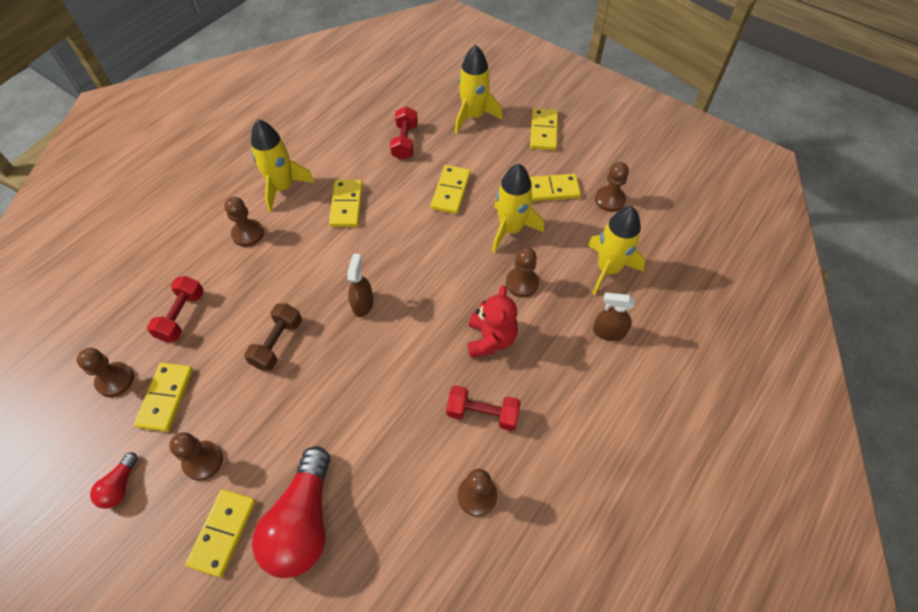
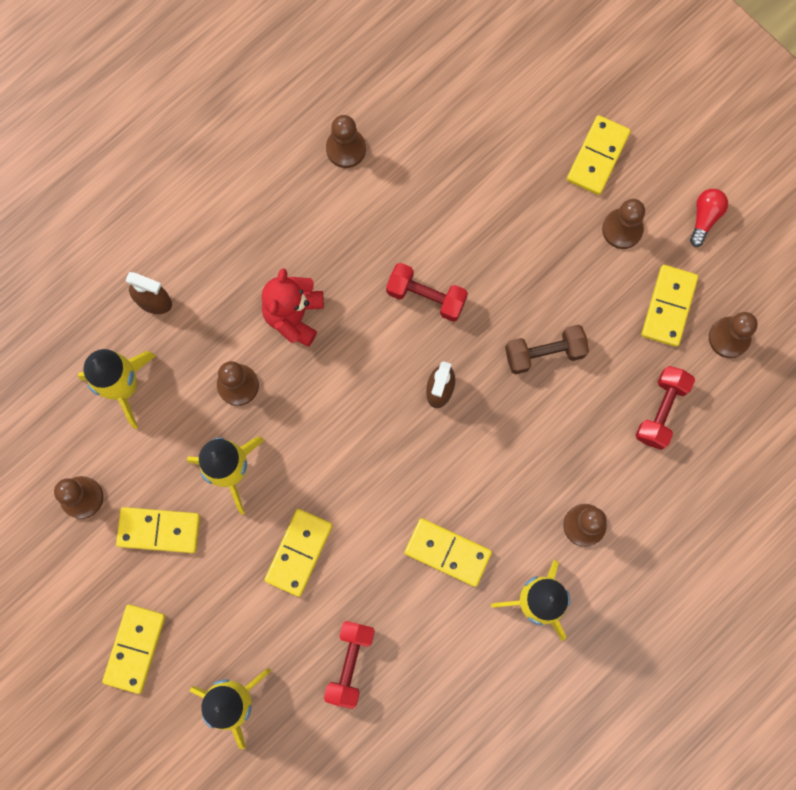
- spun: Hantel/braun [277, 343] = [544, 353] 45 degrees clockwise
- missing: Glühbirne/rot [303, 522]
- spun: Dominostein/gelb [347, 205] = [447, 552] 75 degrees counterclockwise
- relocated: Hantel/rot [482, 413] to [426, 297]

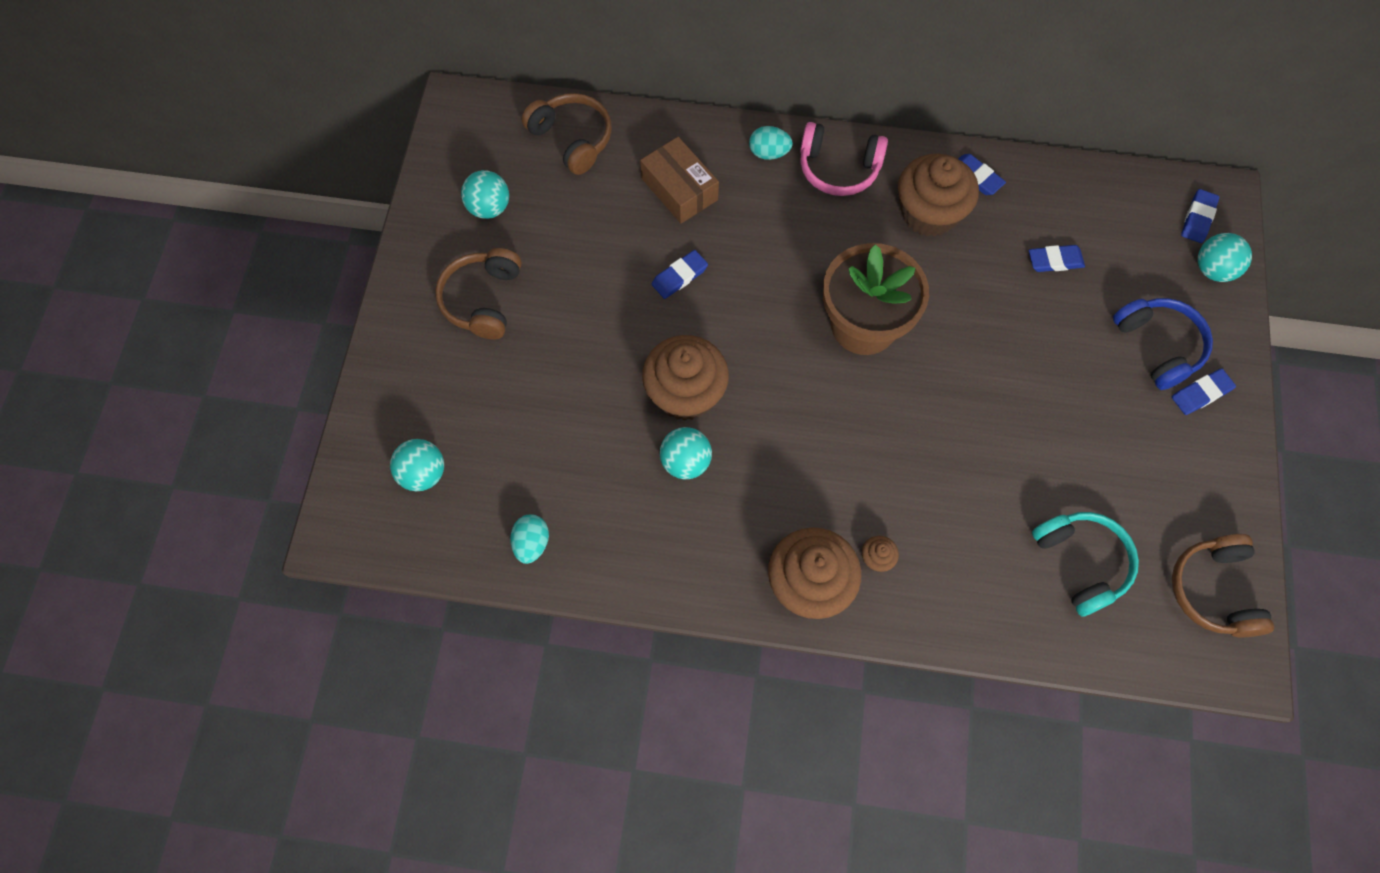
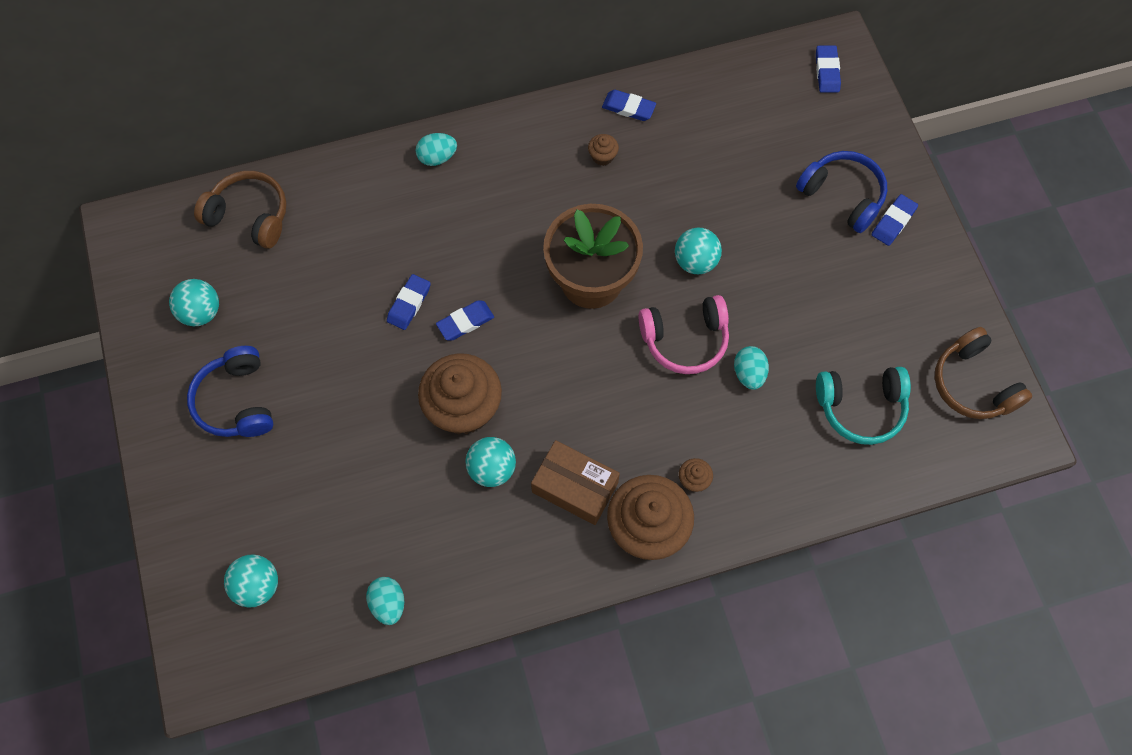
- colour: Kopfhörer/braun [483, 300] to Kopfhörer/blau [236, 401]
- relocated: Schachtel/braun [679, 189] to [575, 487]
- relocated: Kopfhörer/rosa [838, 168] to [685, 340]
- size: Muffin/braun [929, 213] = [602, 156] x0.41
- relocated: Radiergummi/blau [1055, 261] to [465, 322]
- spun: Kopfhörer/türkis [1081, 563] = [861, 408] 135 degrees clockwise
- relocated: Ball/türkis [1213, 269] to [695, 261]
- appeared: Ei/türkis [749, 374]

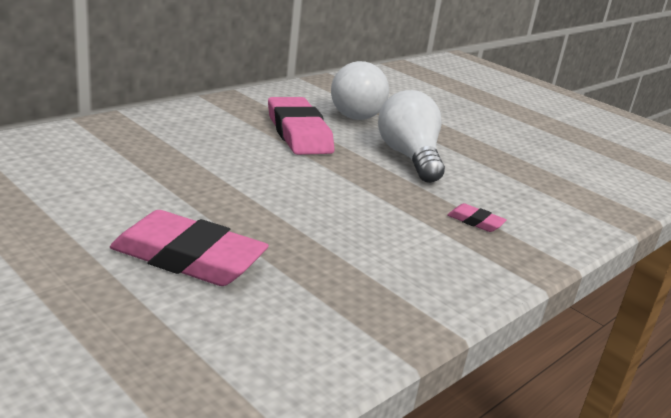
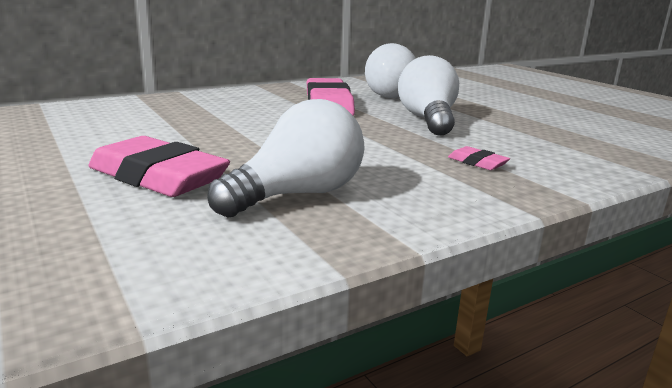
- appeared: Glühbirne/weiß [298, 195]

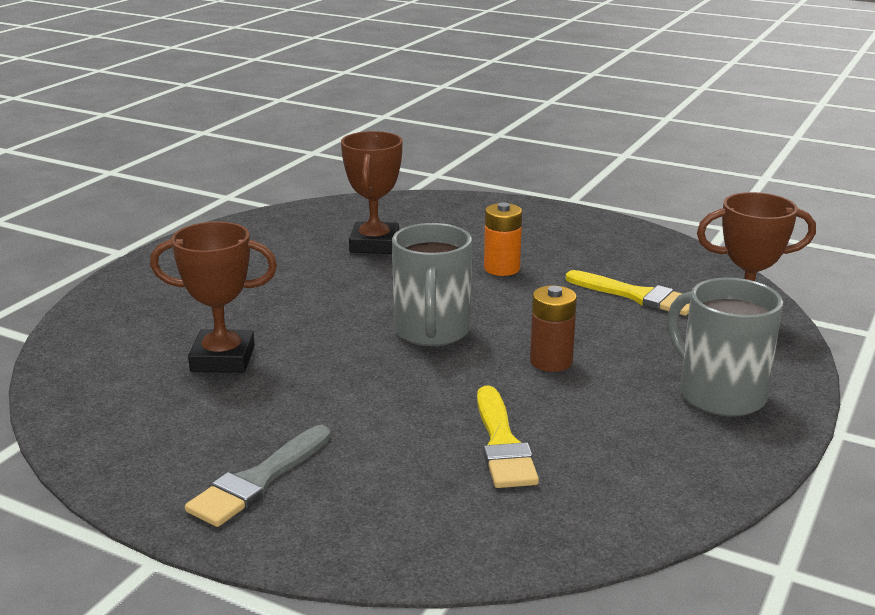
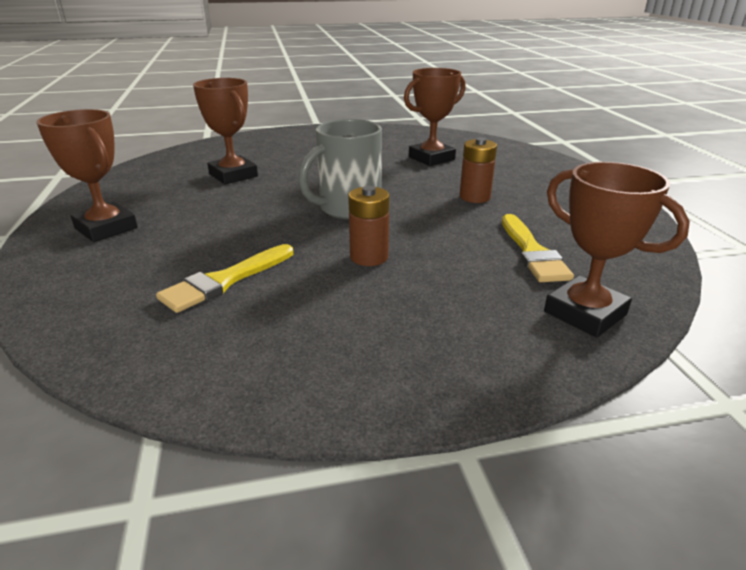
- exchanged: Pinsel/grau [258, 480] to Pokal/braun [106, 228]
- colour: Batterie/orange [501, 268] to Batterie/braun [474, 197]
- missing: Tasse/grau [719, 394]

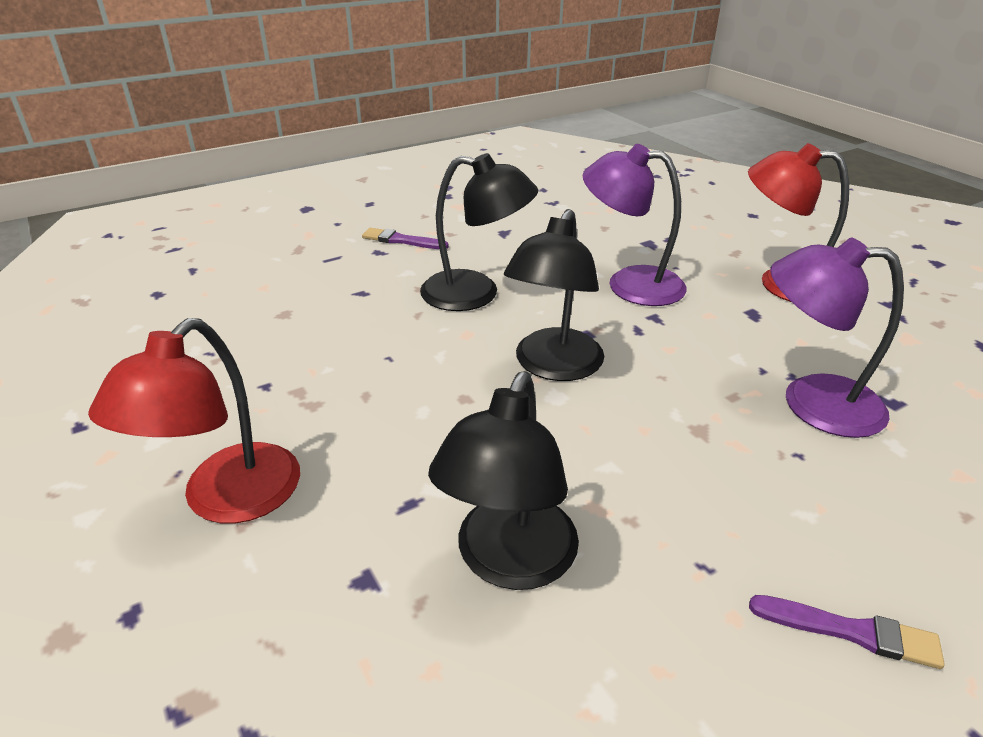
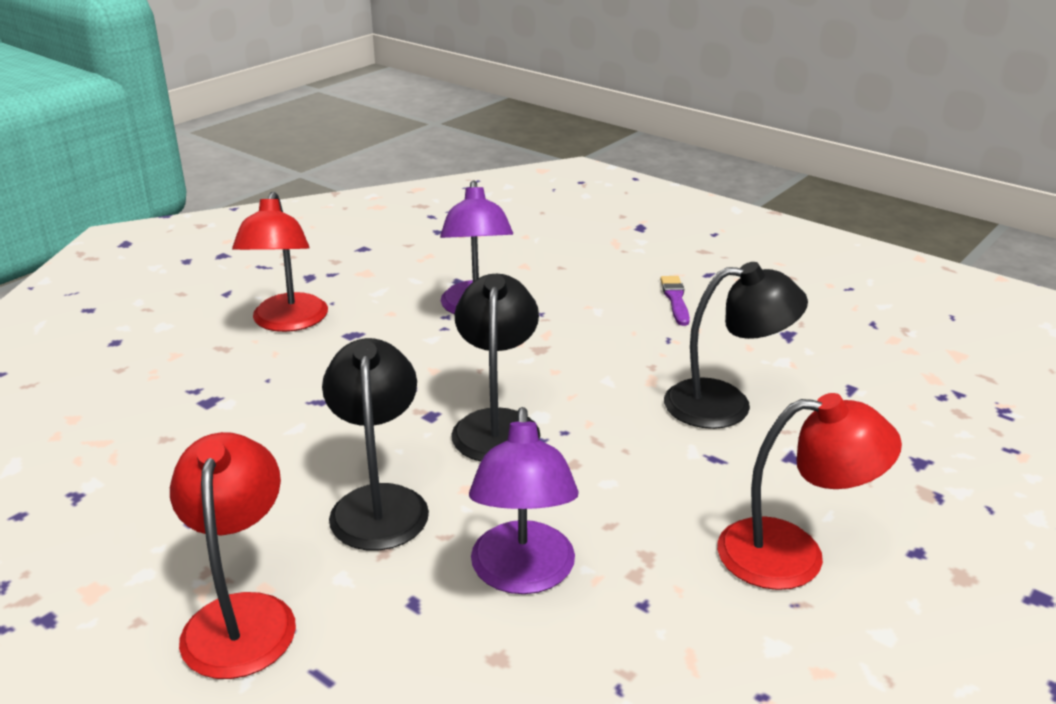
- exchanged: Pinsel/lila [402, 240] to Lampe/rot [242, 616]
- spun: Lampe/schwarz [553, 366] = [497, 424] 90 degrees counterclockwise
- relocated: Lampe/lila [629, 284] to [523, 575]

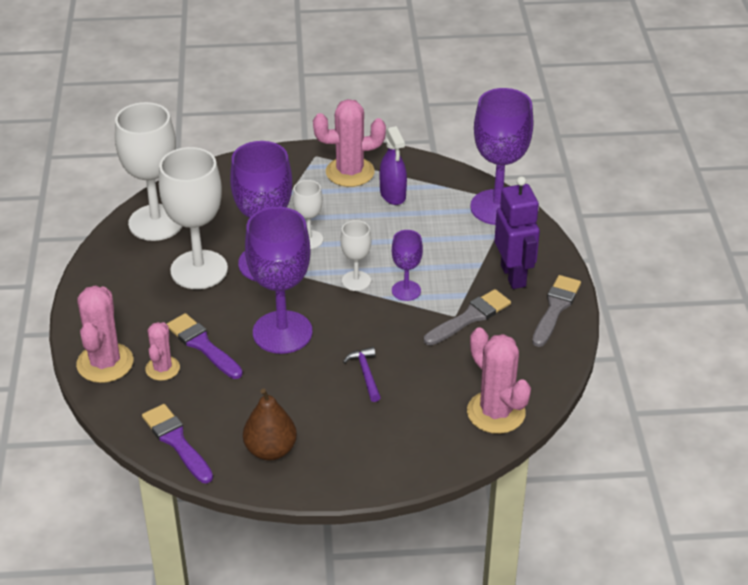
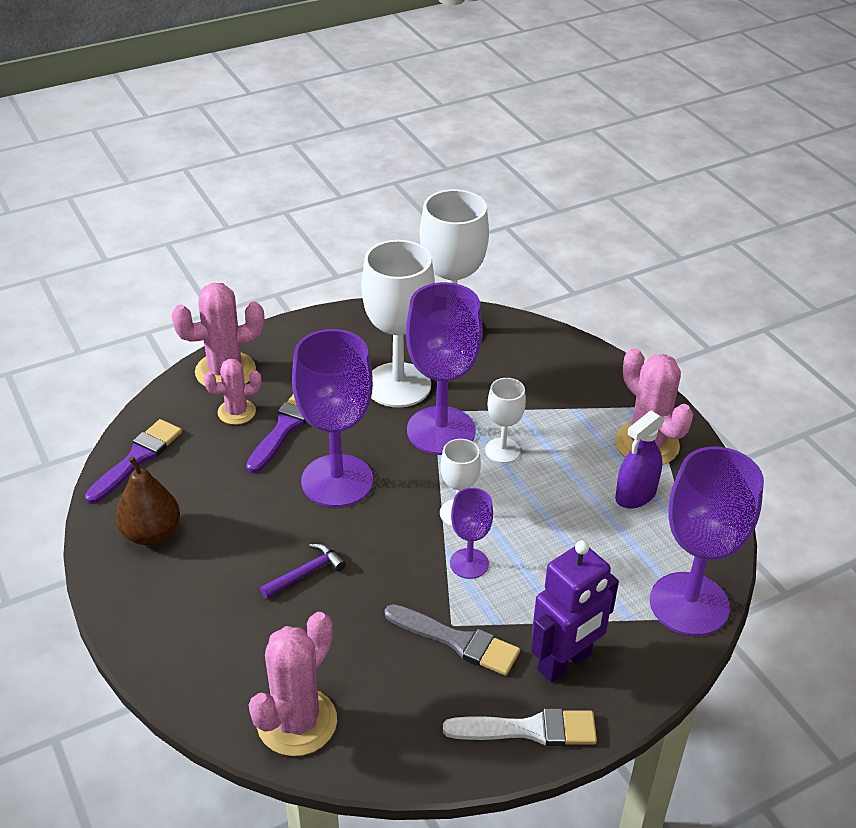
- colour: Pinsel/grau [555, 308] to Pinsel/weiß [529, 729]

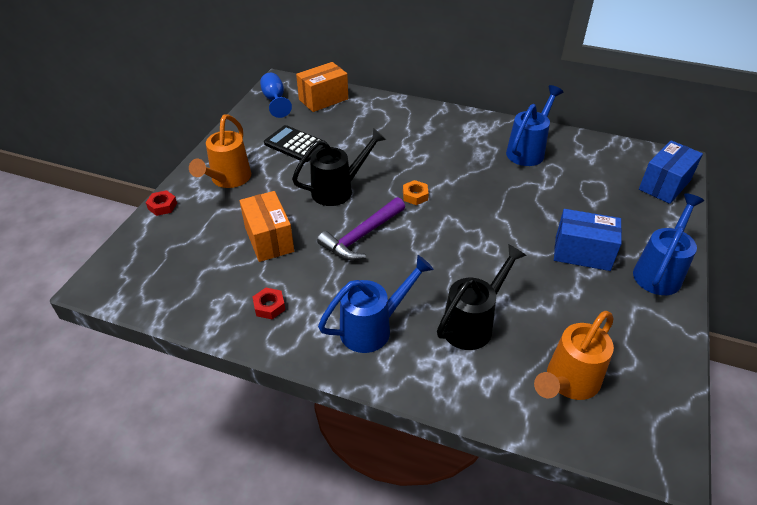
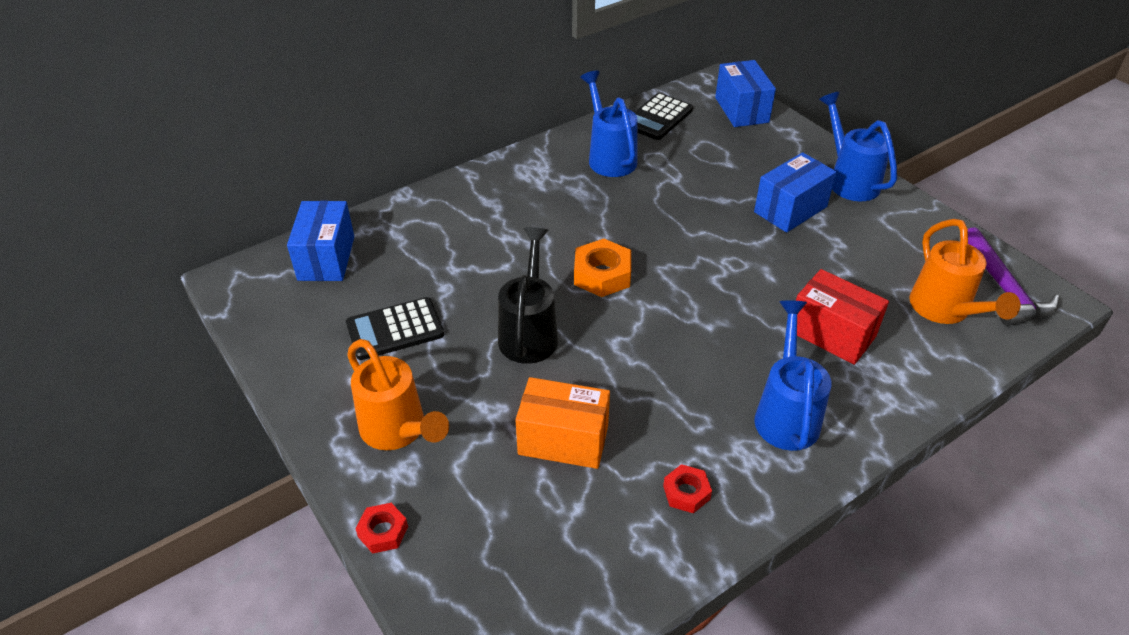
- missing: Kelch/blau [275, 100]
- colour: Schachtel/orange [323, 99] to Schachtel/blau [326, 258]
- relocated: Hammer/lila [362, 236] to [1004, 288]
- size: Sechskantmutter/orange [415, 196] = [602, 274] x1.66
- exchanged: Gießkanne/schwarz [472, 324] to Schachtel/rot [831, 334]
- appeared: Taschenrechner/schwarz [658, 117]

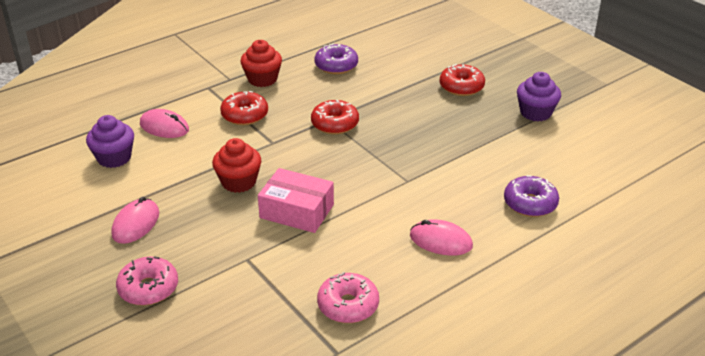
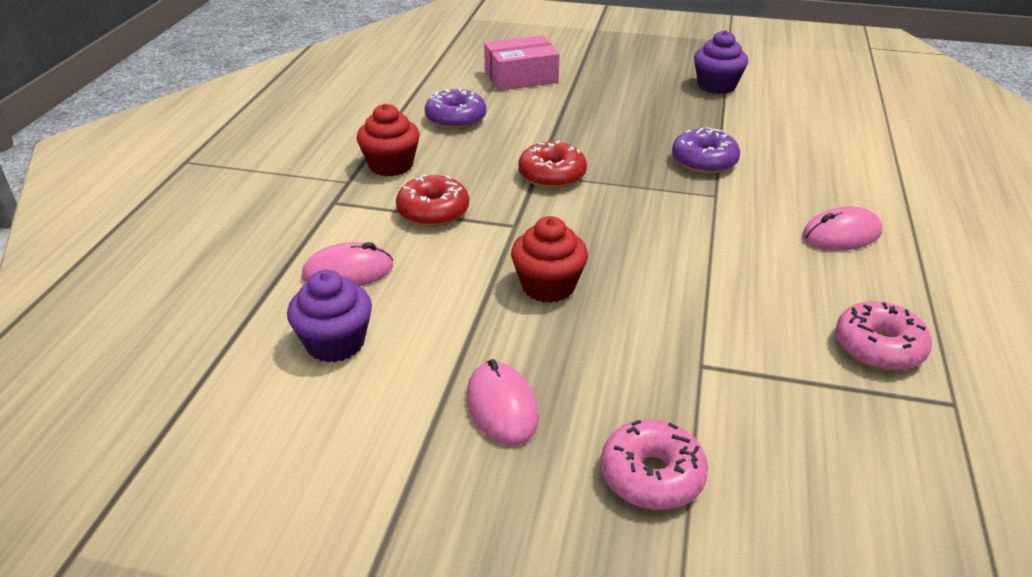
- relocated: Schachtel/rosa [297, 211] to [521, 77]
- missing: Donut/rot [461, 87]
- relocated: Donut/lila [530, 203] to [704, 161]

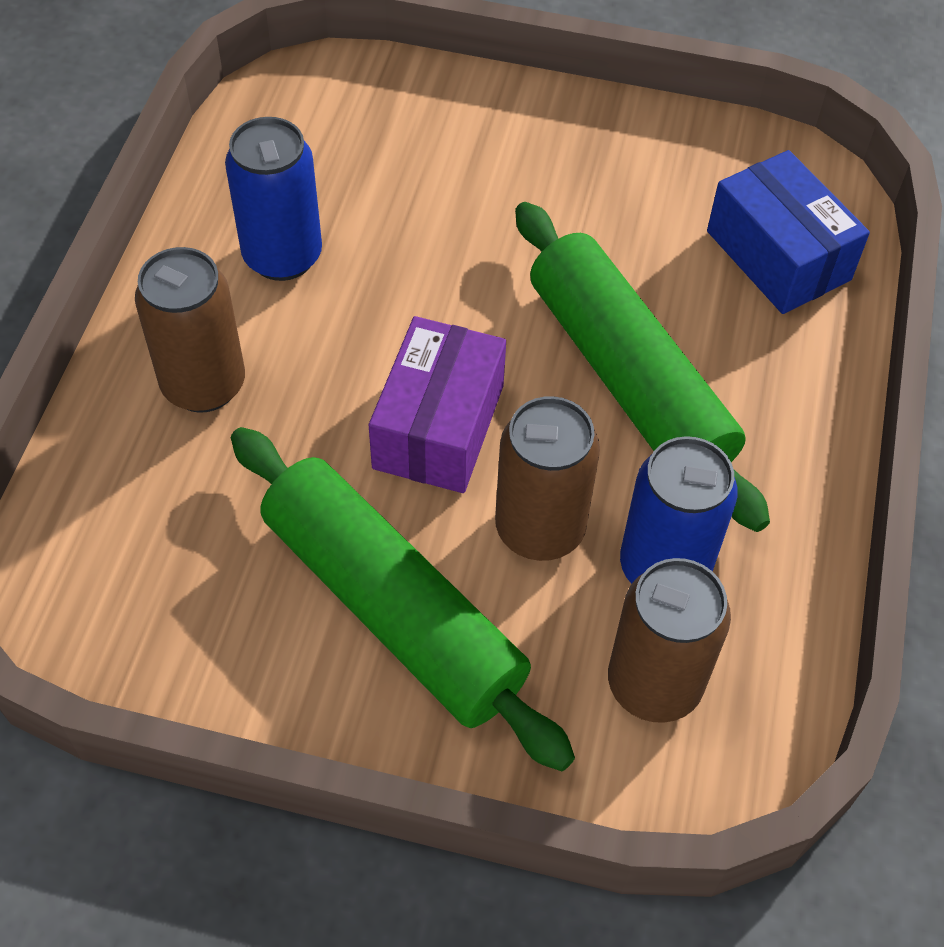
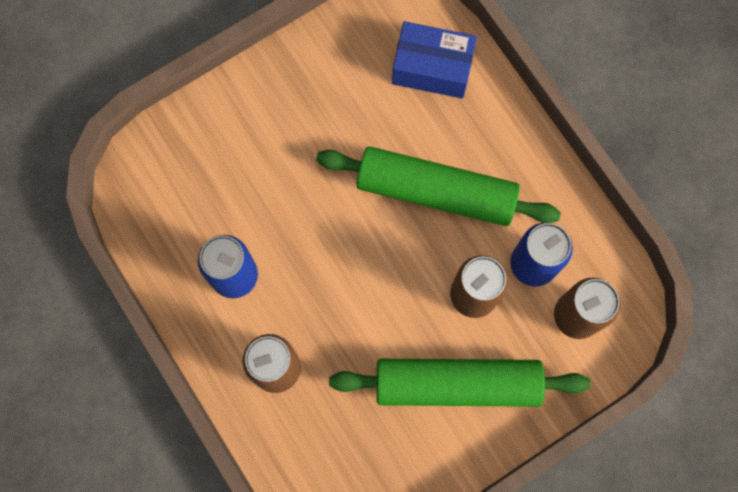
- missing: Schachtel/lila [438, 426]

